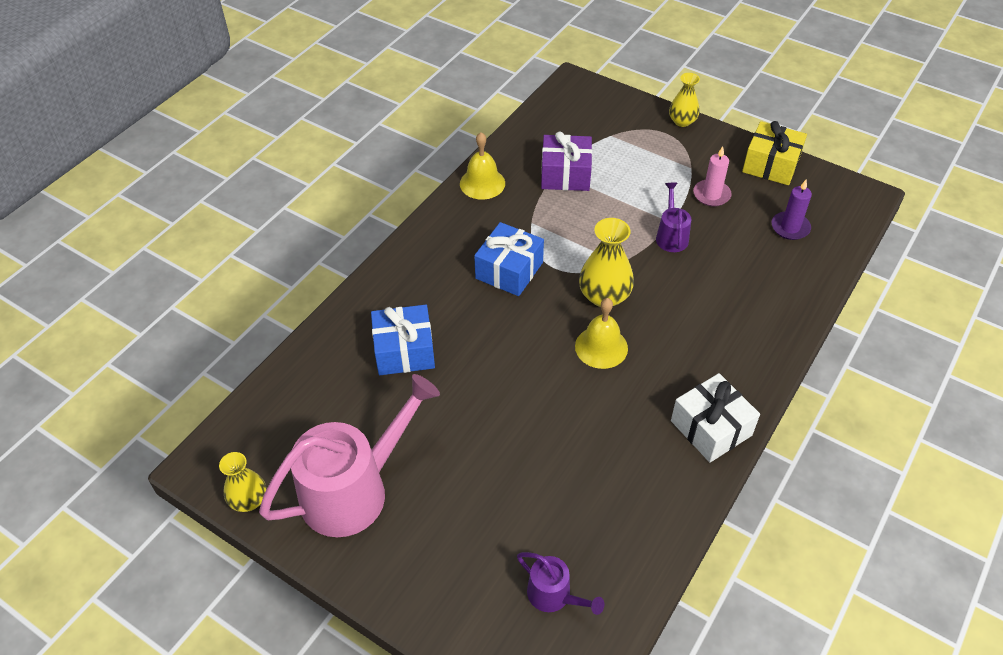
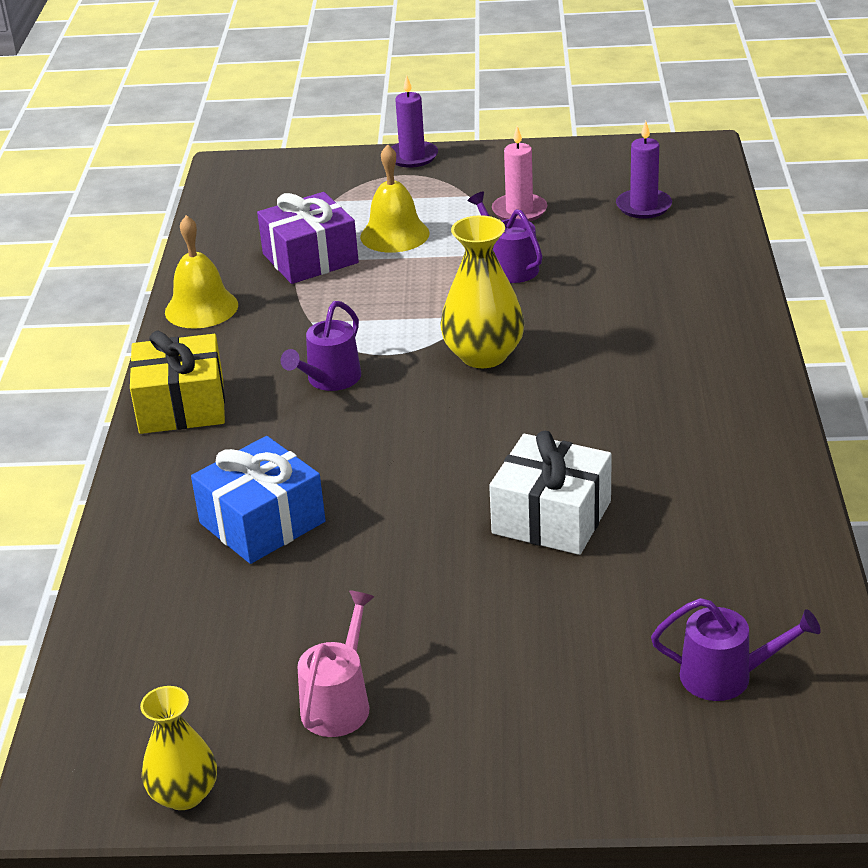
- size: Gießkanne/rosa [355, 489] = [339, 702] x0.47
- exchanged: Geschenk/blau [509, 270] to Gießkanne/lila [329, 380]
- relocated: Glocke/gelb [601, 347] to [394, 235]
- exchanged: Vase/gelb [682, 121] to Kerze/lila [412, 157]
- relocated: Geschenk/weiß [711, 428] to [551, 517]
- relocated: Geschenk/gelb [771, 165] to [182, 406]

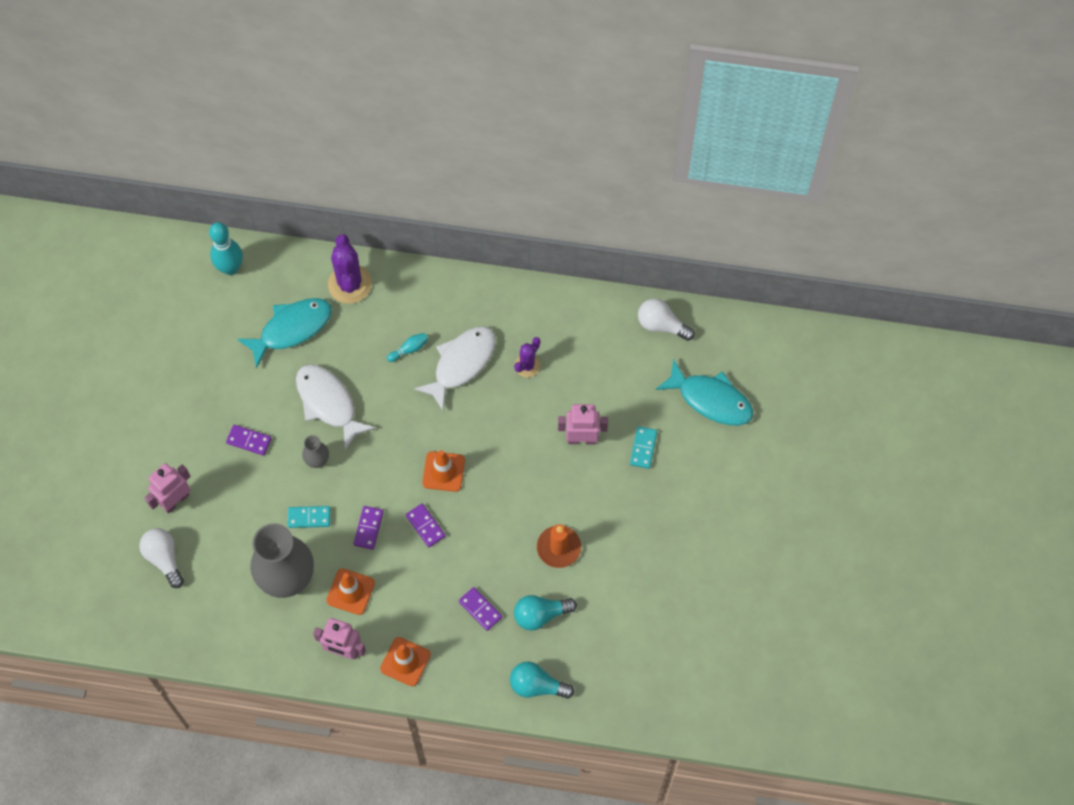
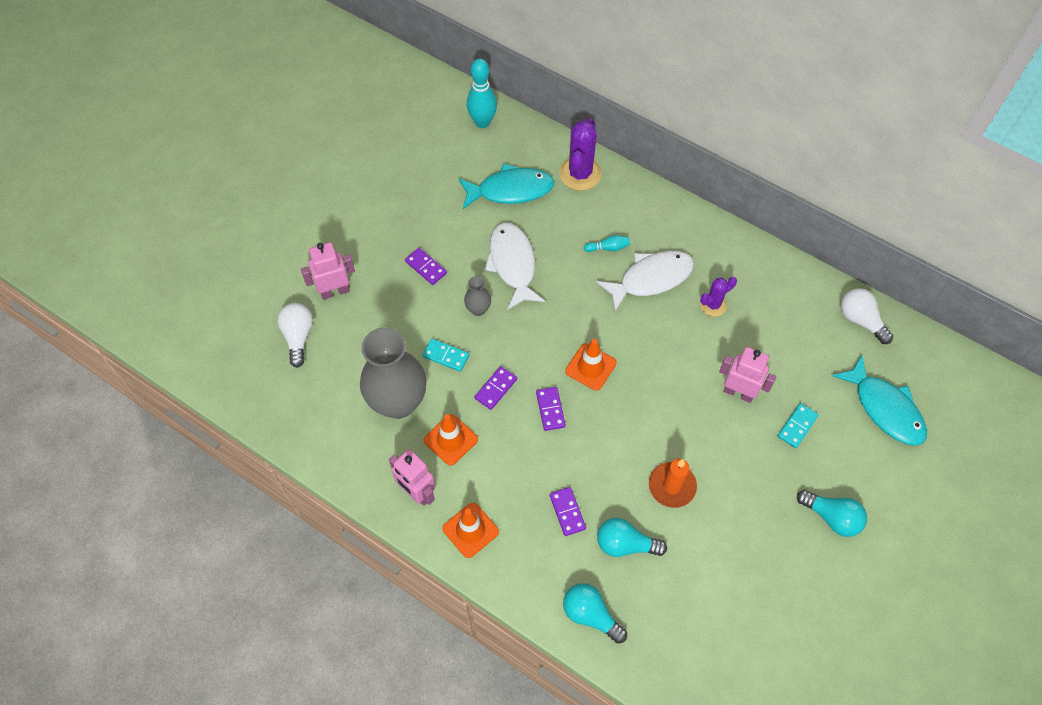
- appeared: Glühbirne/türkis [831, 517]

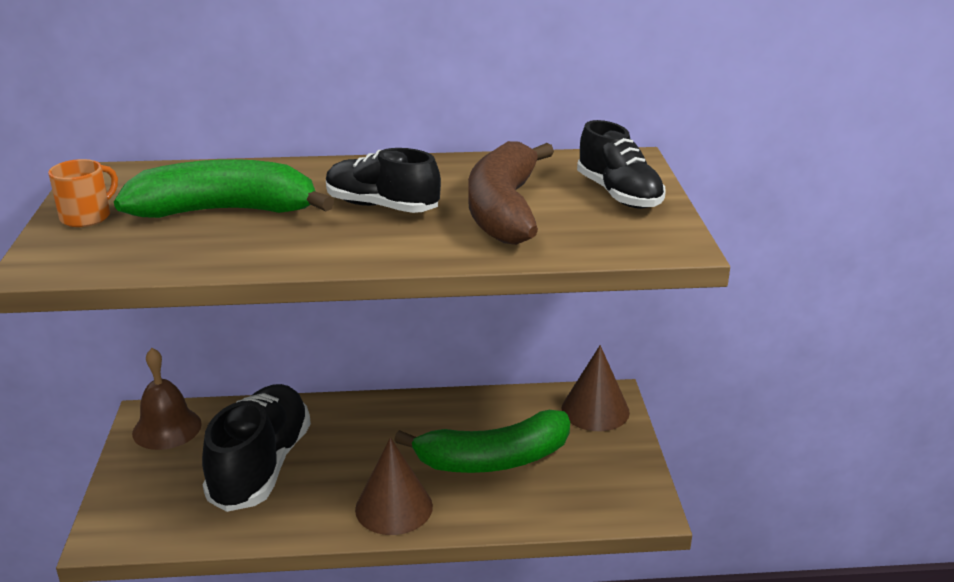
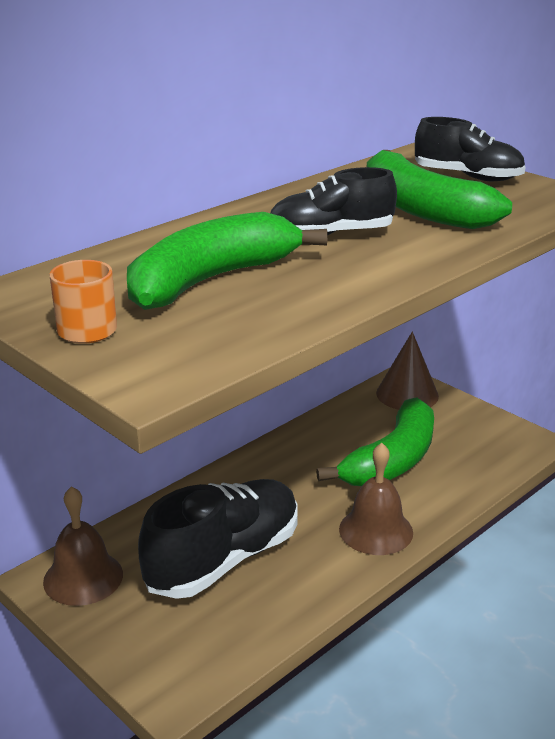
- spun: Schuh/schwarz [261, 466] = [224, 560] 75 degrees clockwise
- exchanged: Kegel/braun [394, 507] to Glocke/braun [376, 530]
- colour: Banane/braun [504, 210] to Banane/grün [420, 209]

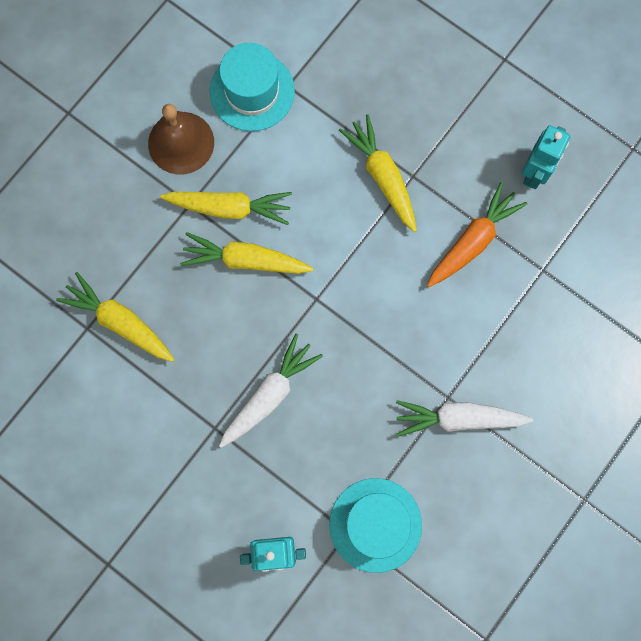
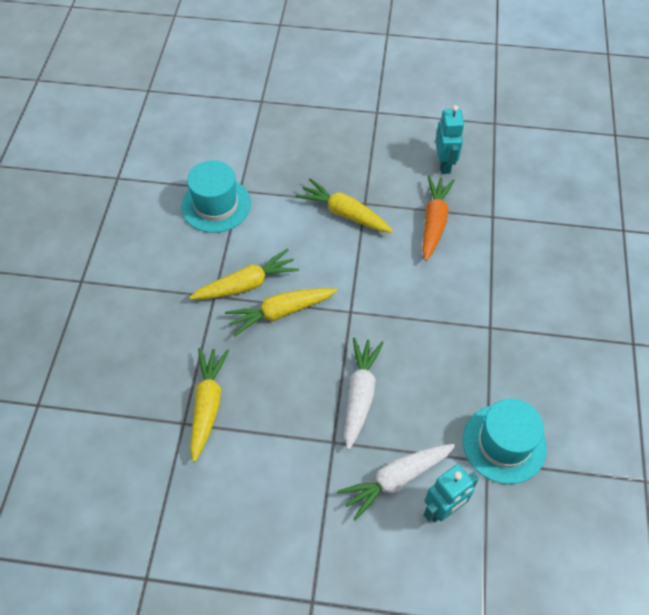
- spun: Karotte/gelb [119, 322] = [208, 404] 90 degrees clockwise
- missing: Glocke/braun [181, 143]
- relocated: Karotte/weiß [458, 418] to [395, 479]

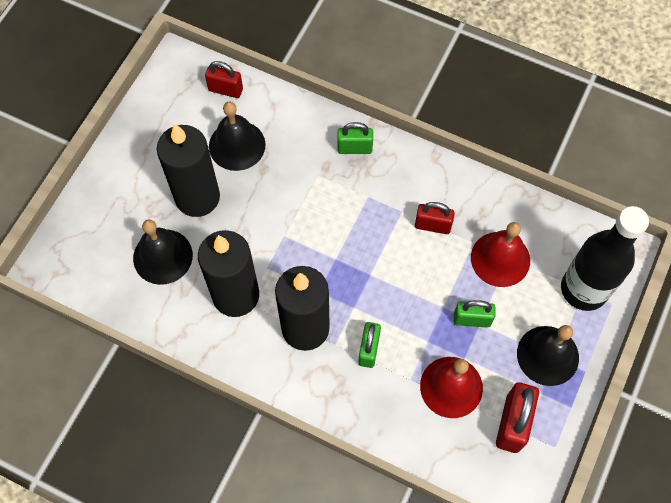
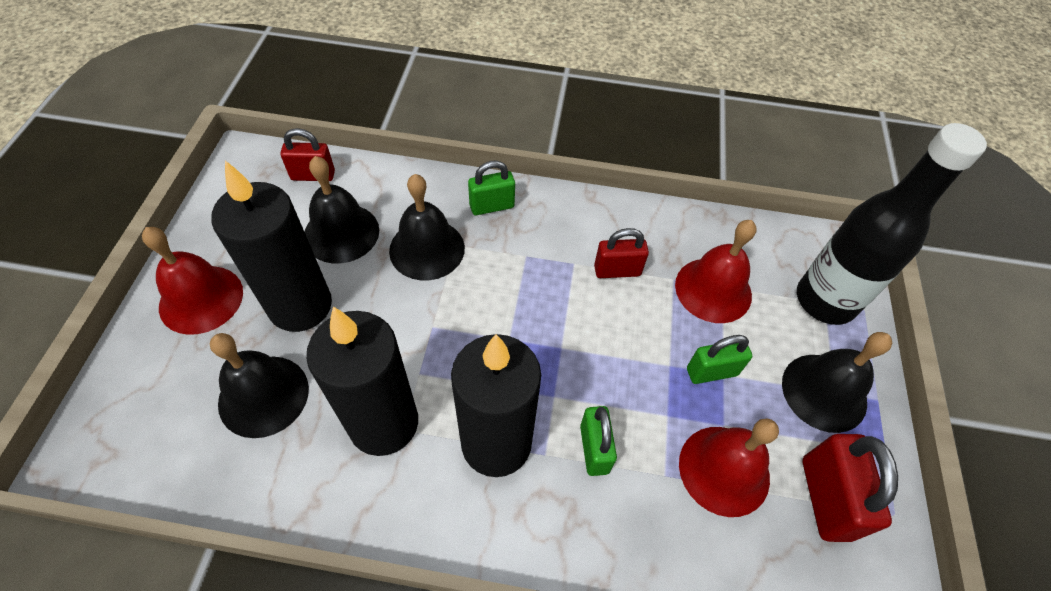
- appeared: Glocke/rot [201, 299]
- appeared: Glocke/schwarz [427, 249]

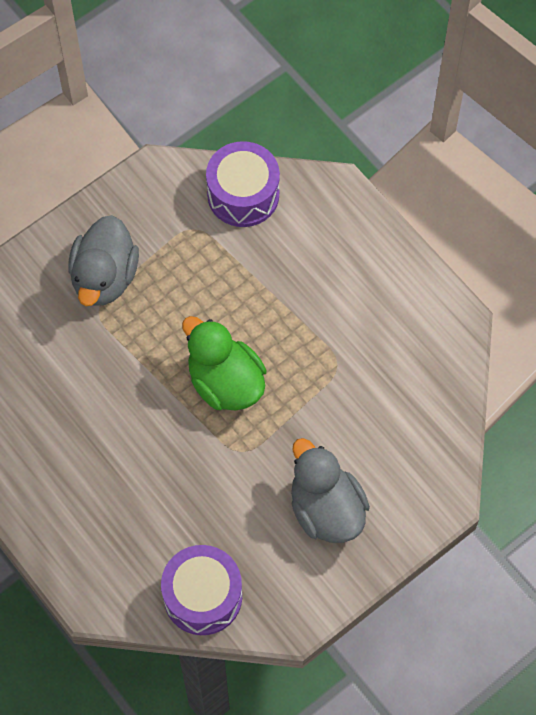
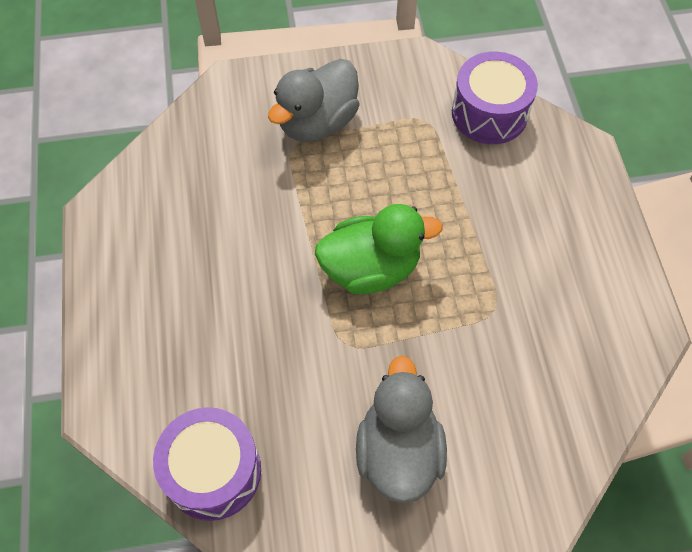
- spun: Ente/grün [225, 382] = [371, 268] 90 degrees clockwise

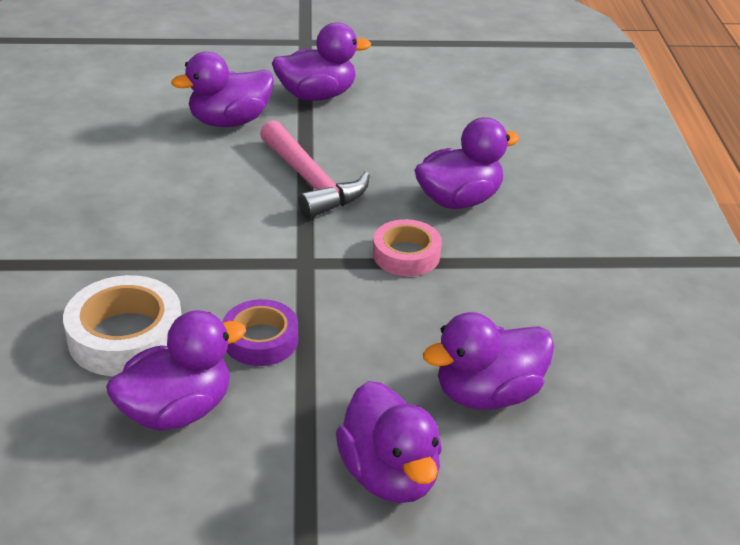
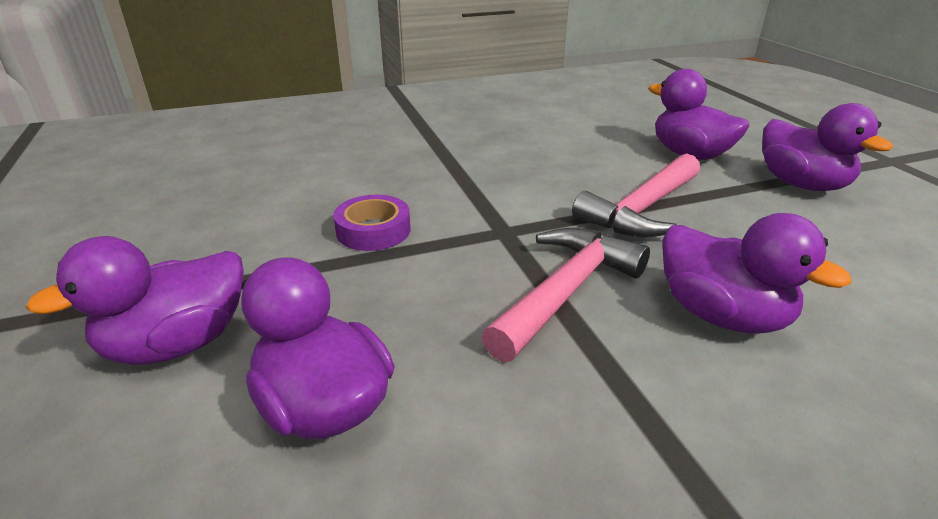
- missing: Klebeband/weiß [126, 336]
- missing: Ente/lila [177, 410]
- exchanged: Klebeband/rosa [406, 255] to Hammer/rosa [566, 291]

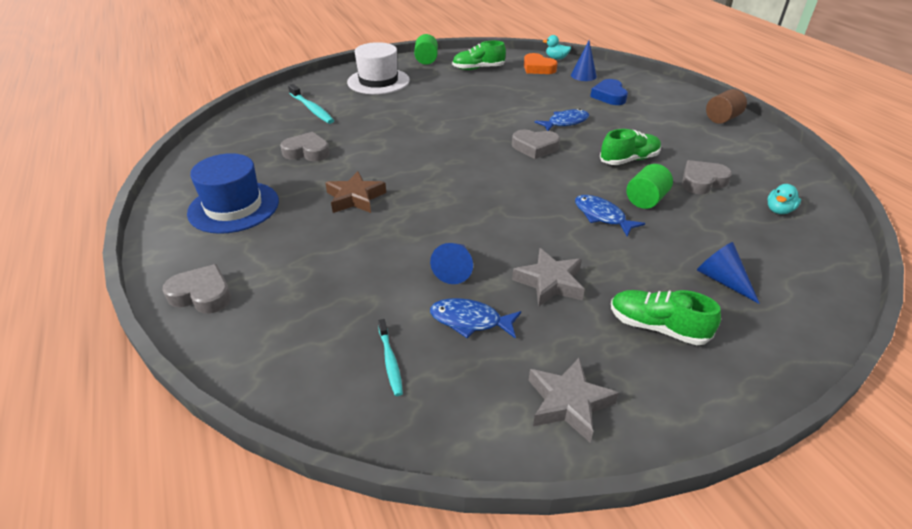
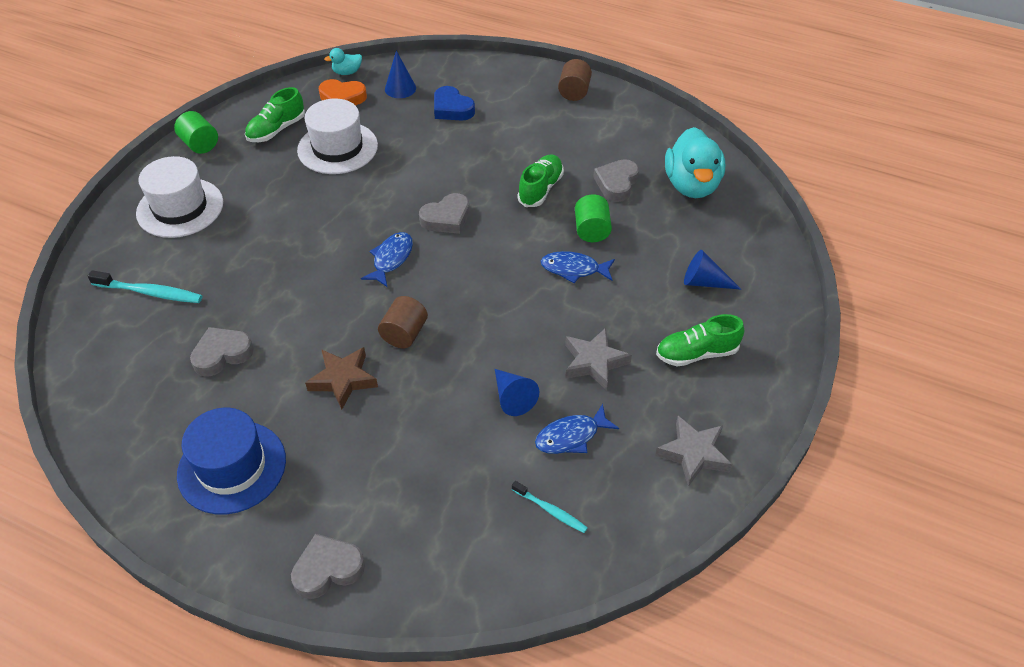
- relocated: Fisch/blau [565, 122] to [391, 259]
- size: Ente/türkis [779, 210] = [691, 185] x2.18
- appeared: Hut/weiß [337, 148]
- appeared: Vollzylinder/braun [404, 334]

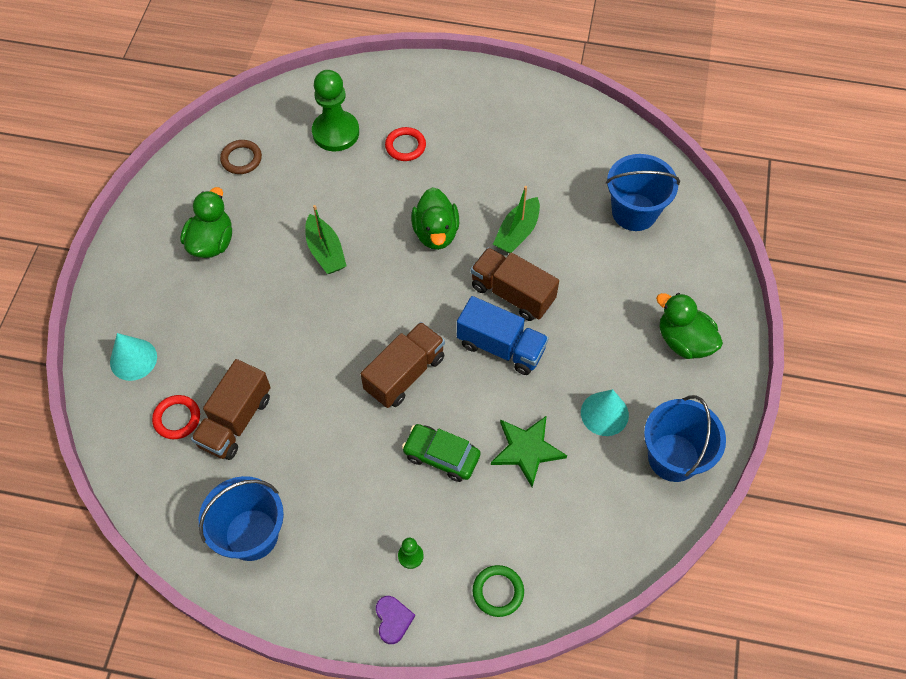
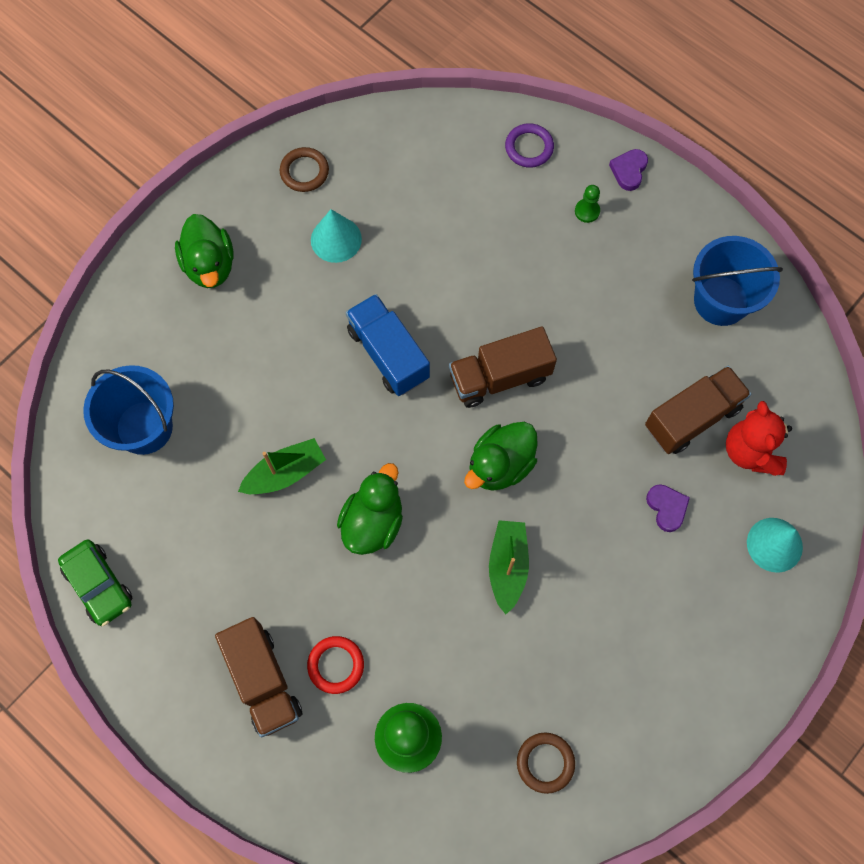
- exchanged: Ring/rot [177, 418] to Teddybär/rot [750, 451]
- relocated: Ente/grün [212, 242] to [500, 465]
- relocated: Auto/grün [441, 456] to [99, 585]
- relocated: Lastwagen/braun [512, 293] to [263, 680]
- colour: Ring/grün [498, 592] to Ring/lila [529, 147]
- missing: Stern/grün [527, 450]
- exchanged: Eimer/blau [673, 457] to Ring/braun [304, 172]
- appeared: Herz/lila [667, 508]

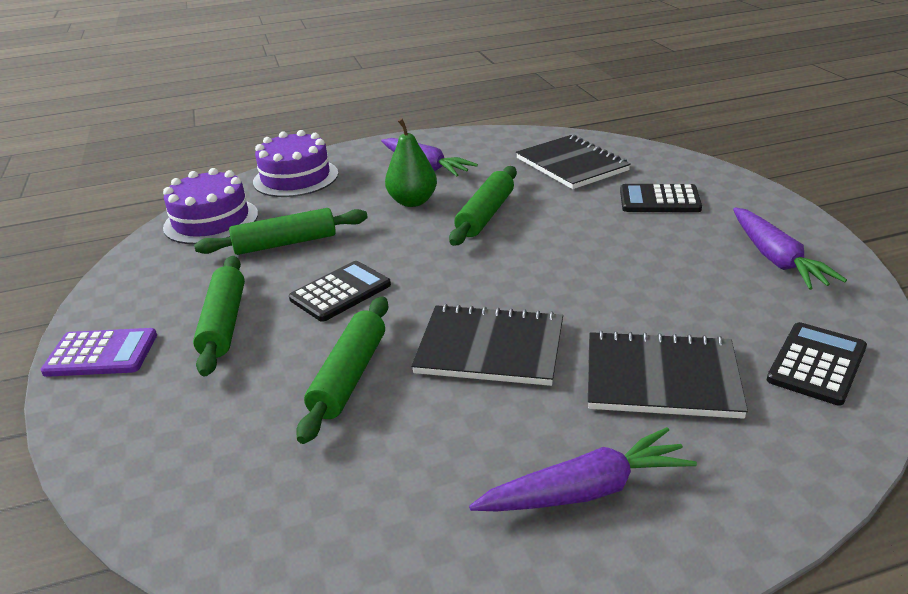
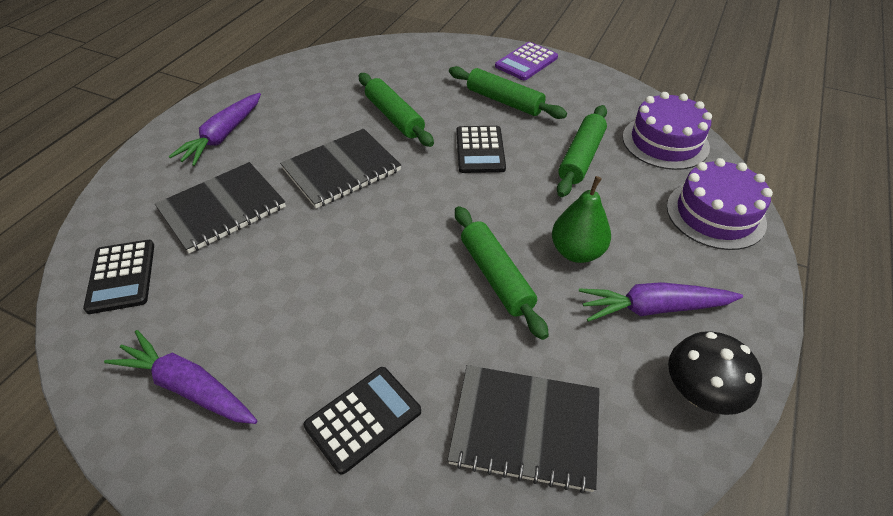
- appeared: Pilz/schwarz [700, 393]

